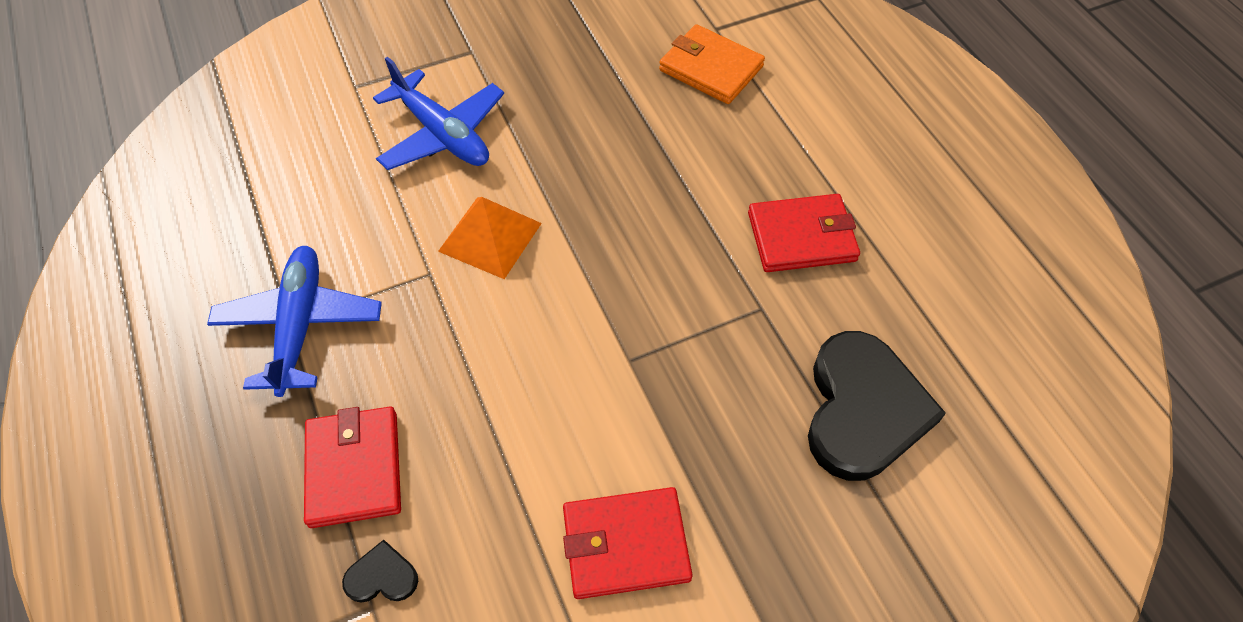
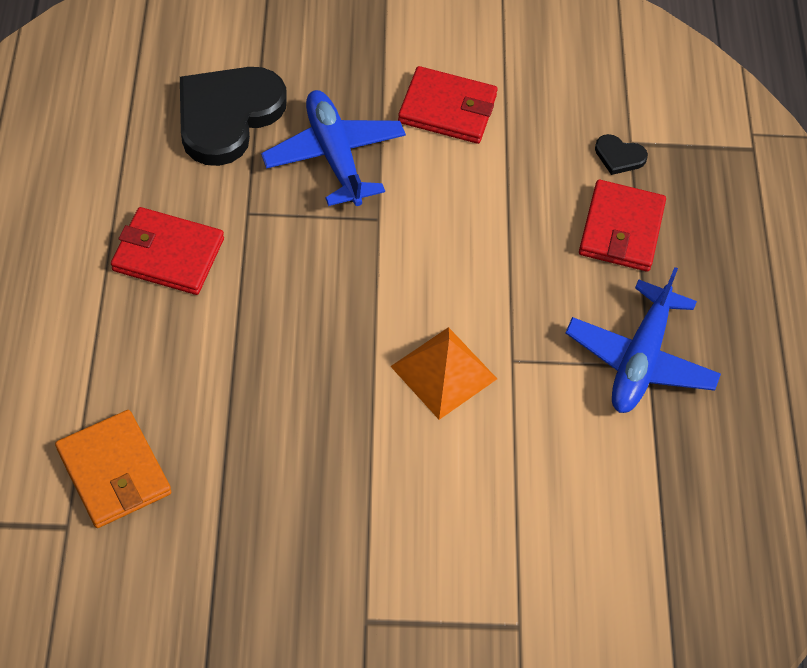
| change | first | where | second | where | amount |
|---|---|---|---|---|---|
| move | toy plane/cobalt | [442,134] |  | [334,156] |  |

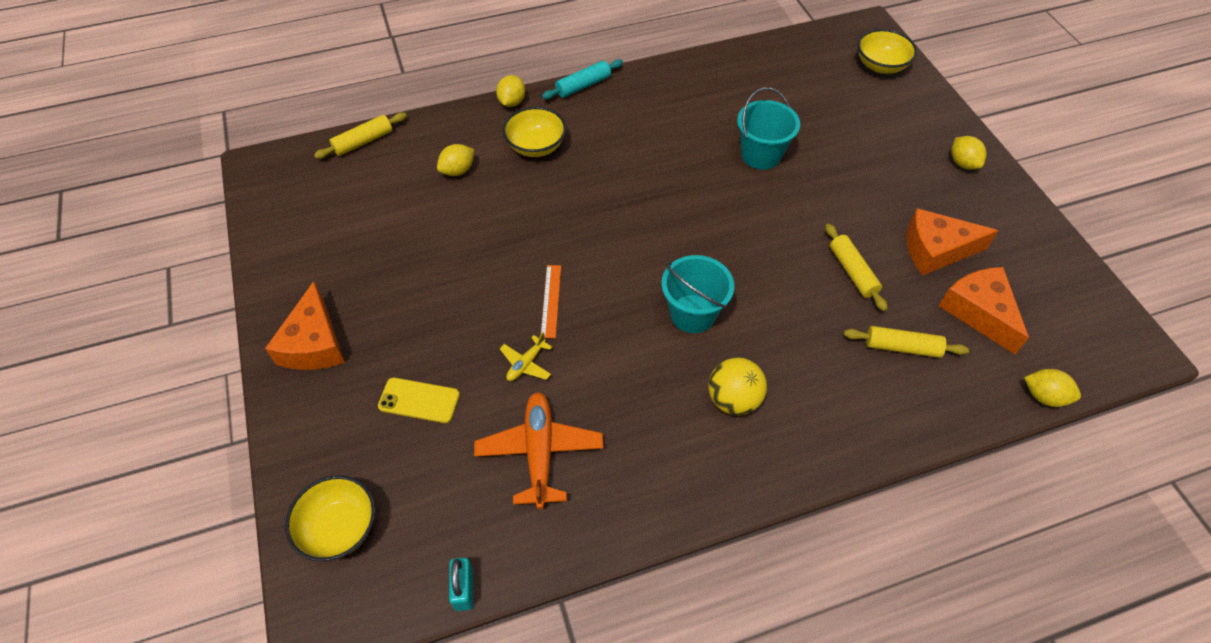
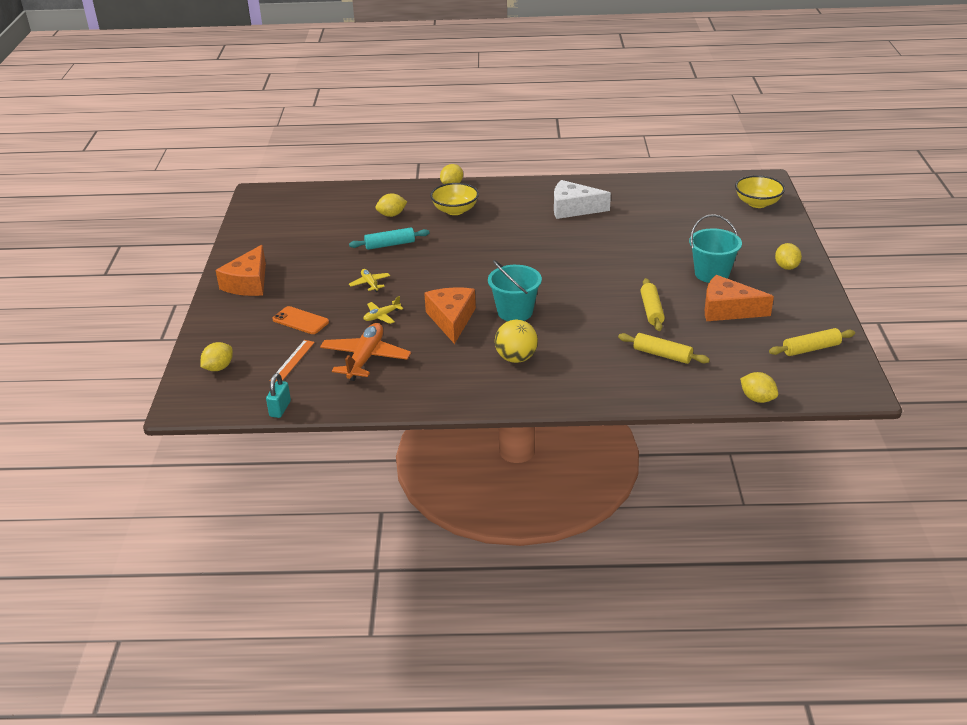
| change | first | where | second | where | amount |
|---|---|---|---|---|---|
| move | pastry roller/teal | [583,85] |  | [390,244] |  |
| move | bucket/teal | [761,155] |  | [711,274] |  |
| move | pastry roller/bright yellow | [363,141] |  | [811,349] |  |
| move | straightedge/orange | [551,300] |  | [292,361] |  |
| move | piece of cheese/orange | [979,312] |  | [451,320] |  |
| recolor | smartphone/bright yellow | [419,400] | smartphone/orange | [300,321] |  |
| replace | bowl/bright yellow | [339,528] | toy lemon/bright yellow | [218,368] |  |
| insert |  |  | piece of cheese/snow-white | [573,209] |  |
| insert |  |  | toy plane/bright yellow | [370,284] |  |

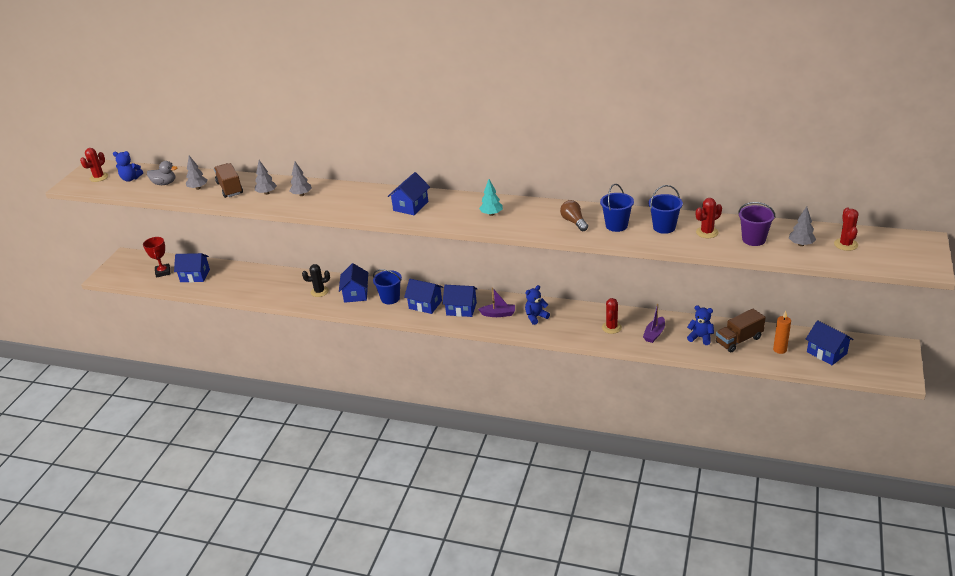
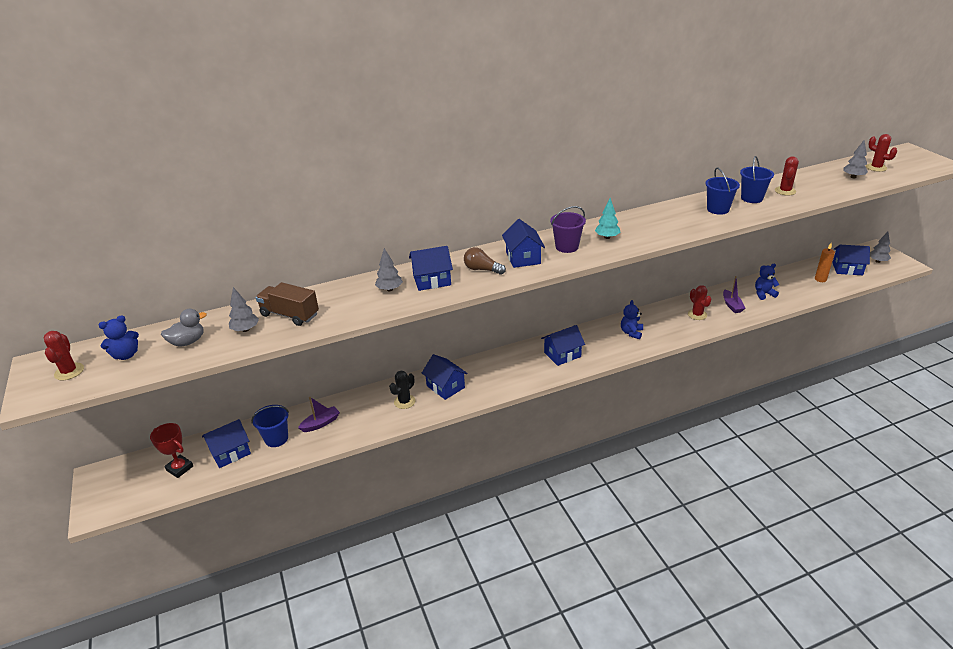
| change | first | where | second | where | amount |
|---|---|---|---|---|---|
| move | tree/ash-grey | [266,193] |  | [877,261] |  |
| move | light bulb/dark brown | [574,222] |  | [482,269] |  |
| move | bucket/royal purple | [753,239] |  | [567,247] |  |
| move | bucket/cobalt | [390,298] |  | [276,438] |  |
| move | house/cobalt | [425,304] |  | [432,280] |  |
| move | sailboat/royal purple | [498,314] |  | [321,423] |  |
| delete | lorry/dark brown | [739,340] |  |  |  |

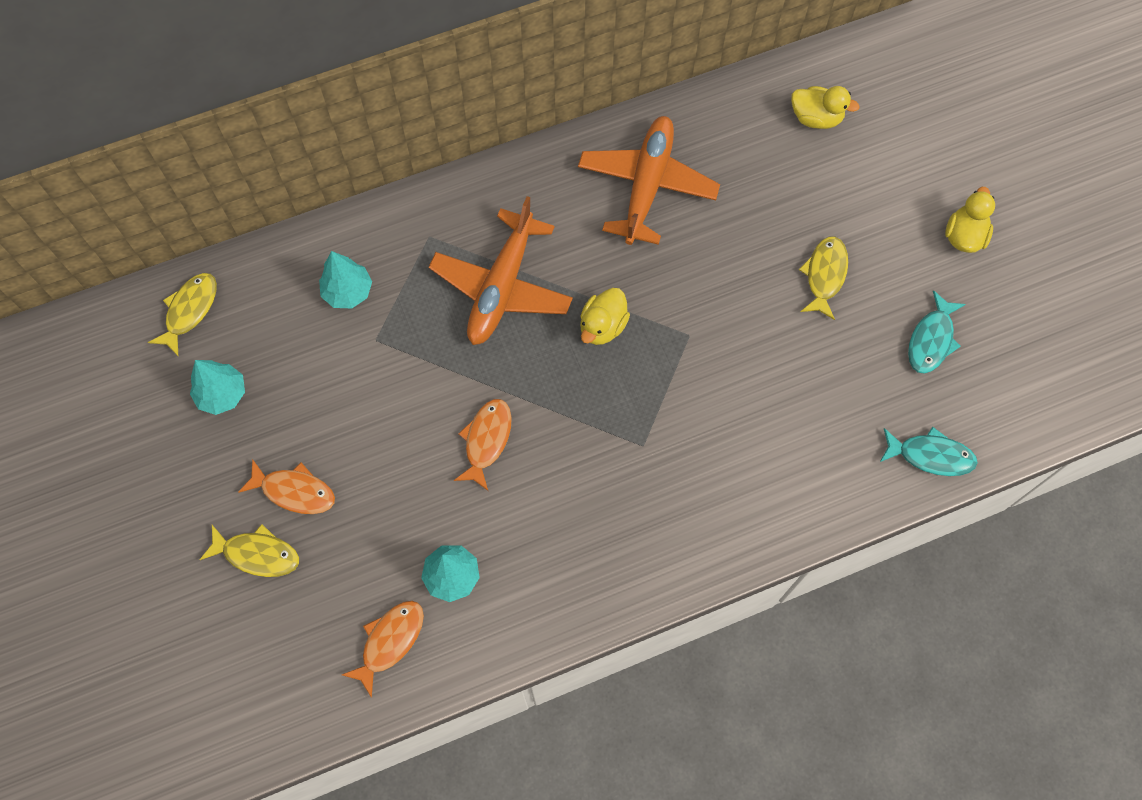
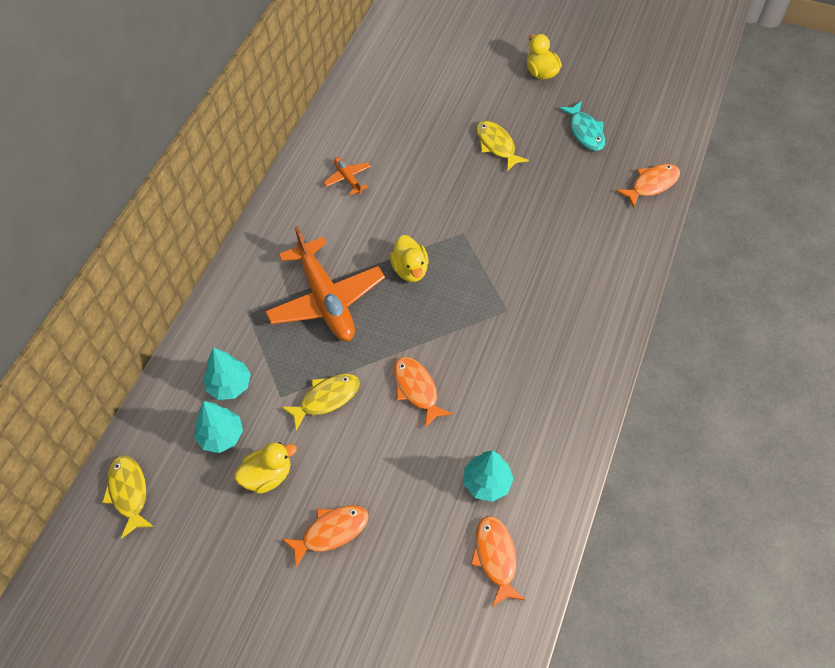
| change | first | where | second | where | amount |
|---|---|---|---|---|---|
| move | toy duck/bright yellow | [816,118] |  | [267,475] |  |
| resize | toy plane/orange | [647,185] |  | [348,178] | x0.45 |
| move | tree/teal | [222,394] |  | [221,436] |  |
| recolor | fish/teal | [930,455] | fish/orange | [651,184] |  |
| move | fish/bright yellow | [257,554] |  | [326,399] |  |

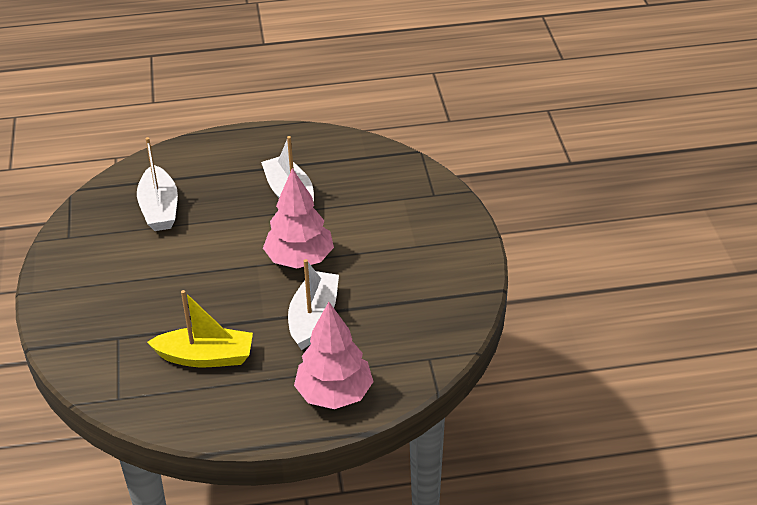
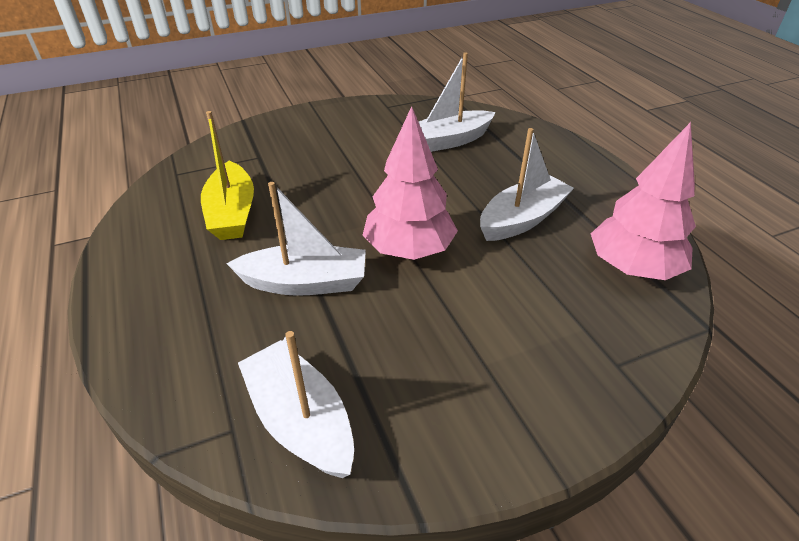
| change | first | where | second | where | amount |
|---|---|---|---|---|---|
| move | tree/rose-pink | [334,394] |  | [632,268] |  |
| insert |  |  | sailboat/snow-white | [300,420] |  |

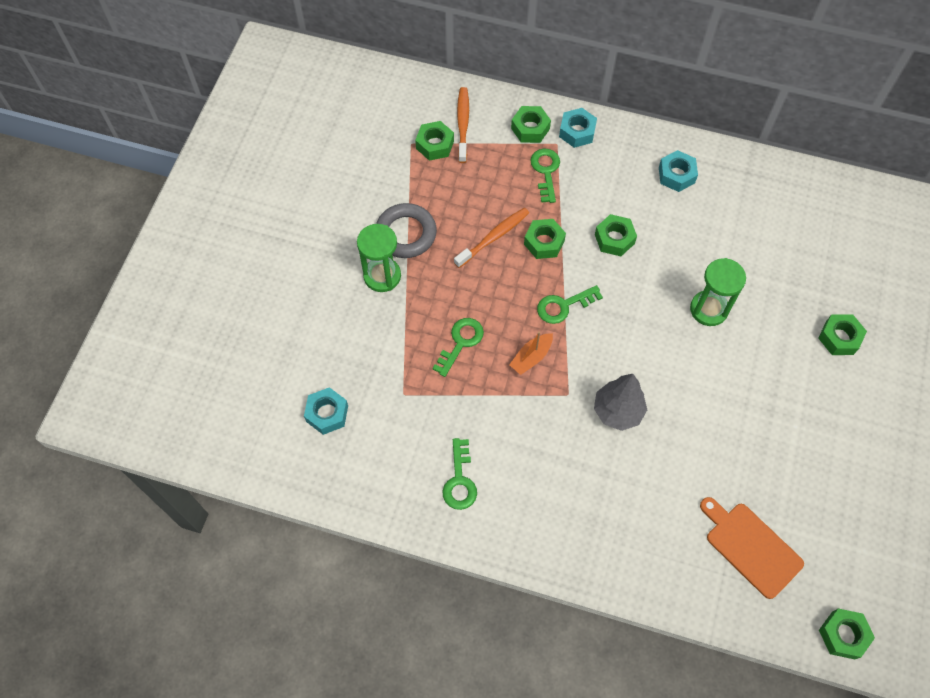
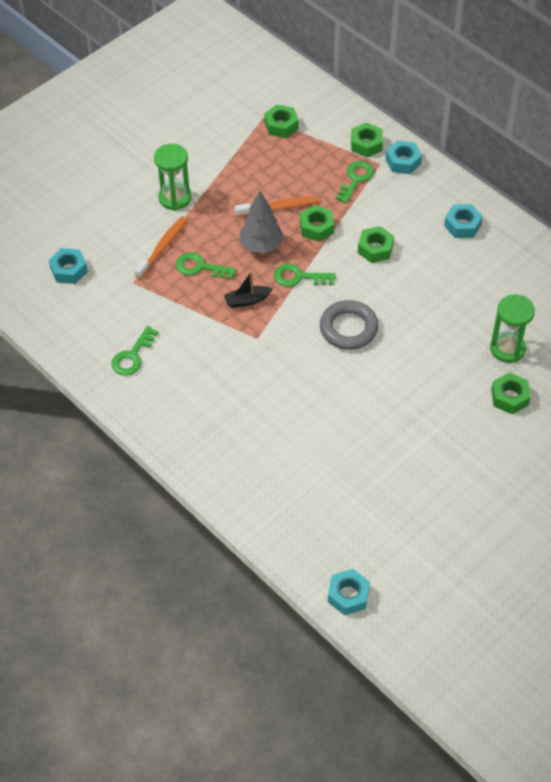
| change | first | where | second | where | amount |
|---|---|---|---|---|---|
| move | toothbrush/orange | [463,124] |  | [162,247] |  |
| move | hoop/ash-grey | [406,234] |  | [348,328] |  |
| move | sandglass/emerald | [708,309] |  | [507,349] |  |
| rotate | door key/emerald | [460,343] |  | [200,267] | 135 degrees counterclockwise |
| recolor | sailboat/orange | [531,357] | sailboat/jet-black | [247,300] |  |
| move | tree/ash-grey | [617,411] |  | [261,246] |  |
| delete | cutting board/orange | [751,547] |  |  |  |
| recolor | hexagon nut/emerald | [843,635] | hexagon nut/teal | [348,595] |  |

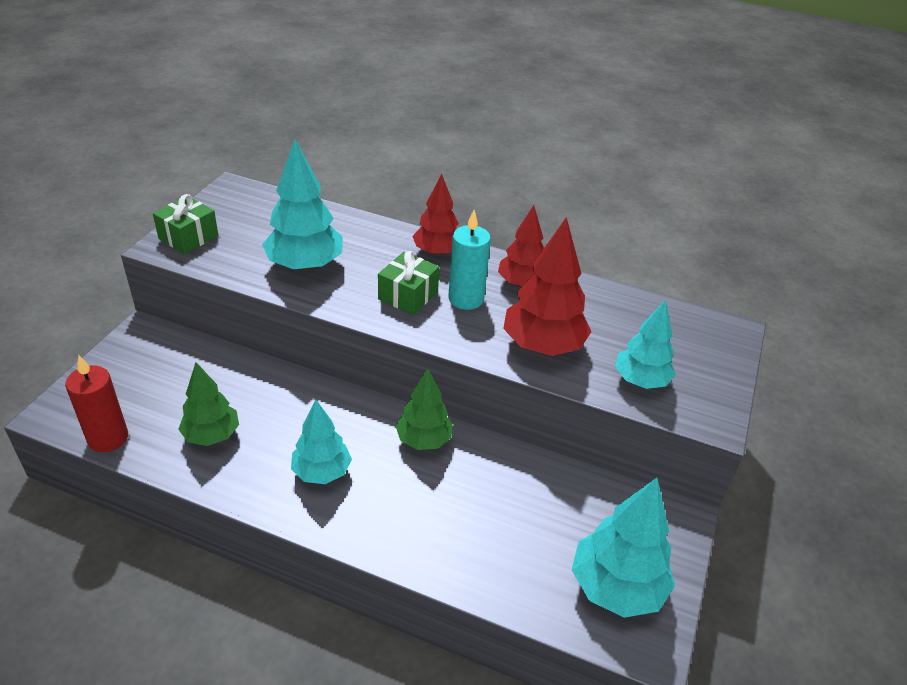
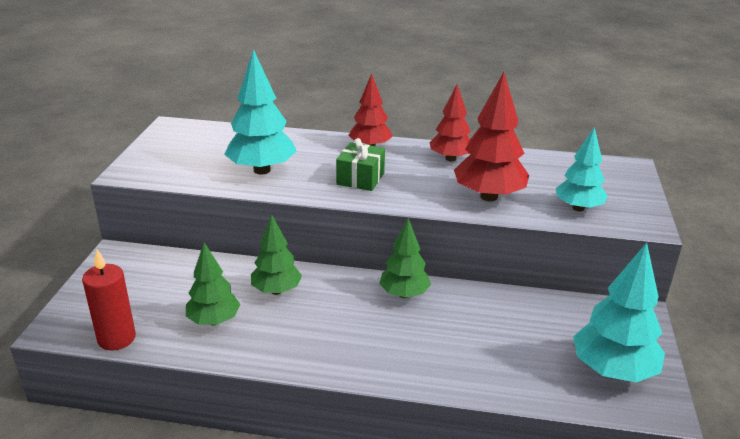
| change | first | where | second | where | amount |
|---|---|---|---|---|---|
| delete | present/emerald | [188,237] |  |  |  |
| delete | pillar candle/teal | [466,299] |  |  |  |
| delete | tree/teal | [321,472] |  |  |  |
| insert |  |  | tree/emerald | [276,290] |  |

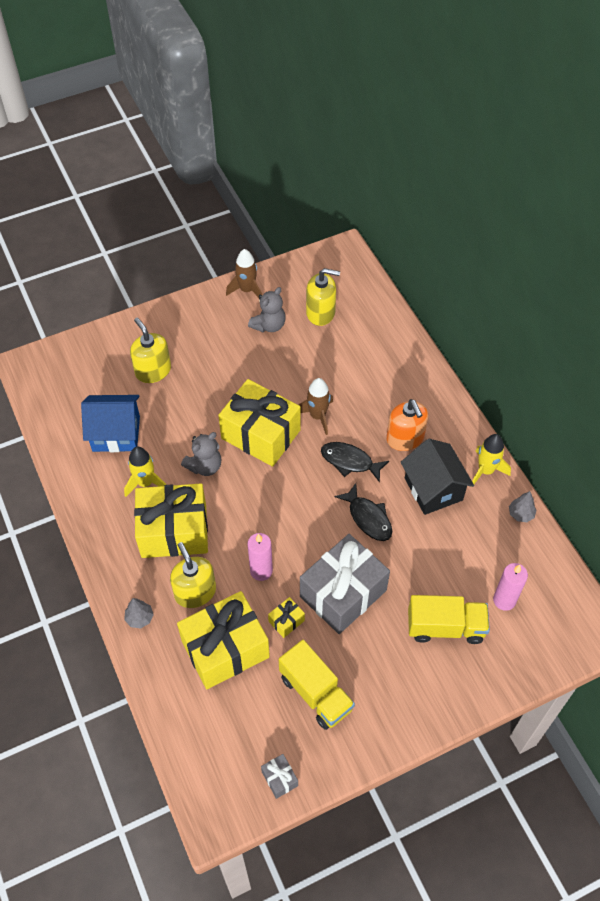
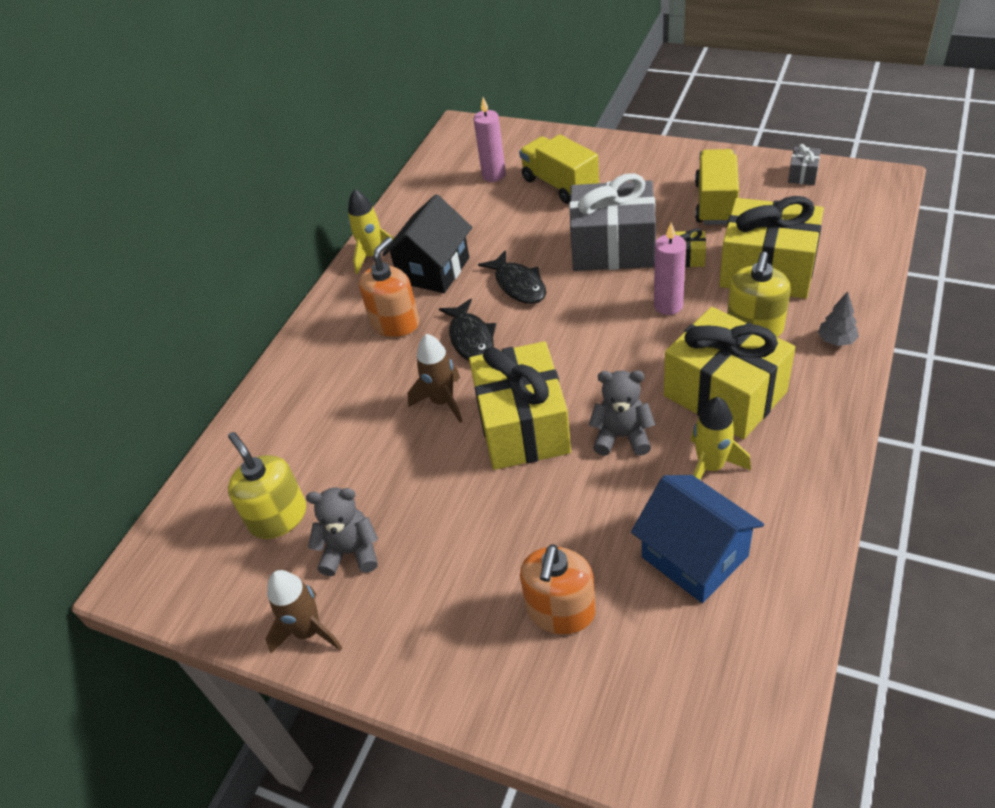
| change | first | where | second | where | amount |
|---|---|---|---|---|---|
| recolor | soap pump/bright yellow | [153,370] | soap pump/orange | [560,611] |  |
| rotate | fish/jet-black | [368,518] |  | [518,285] | 135 degrees clockwise |
| delete | tree/ash-grey | [520,514] |  |  |  |

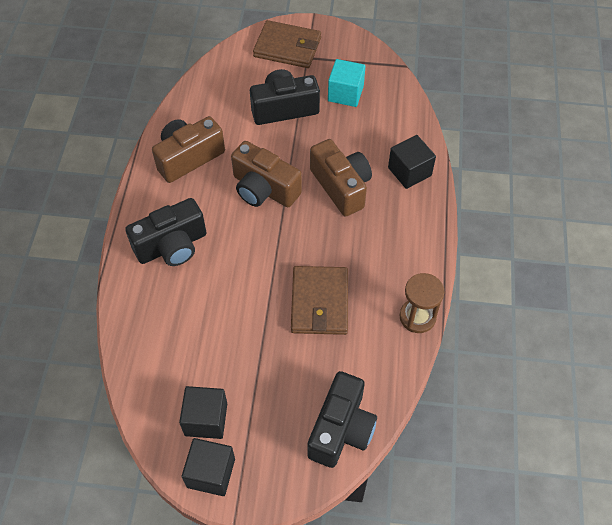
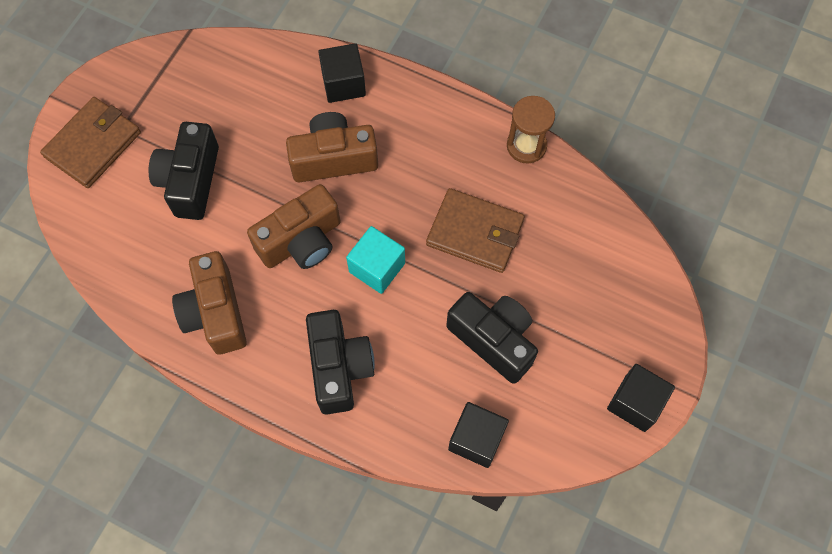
| change | first | where | second | where | amount |
|---|---|---|---|---|---|
| move | solid cube/teal | [345,93] |  | [377,267] |  |
| move | camera/jet-black | [341,429] |  | [493,340] |  |
| move | solid cube/jet-black | [206,419] |  | [476,439] |  |

